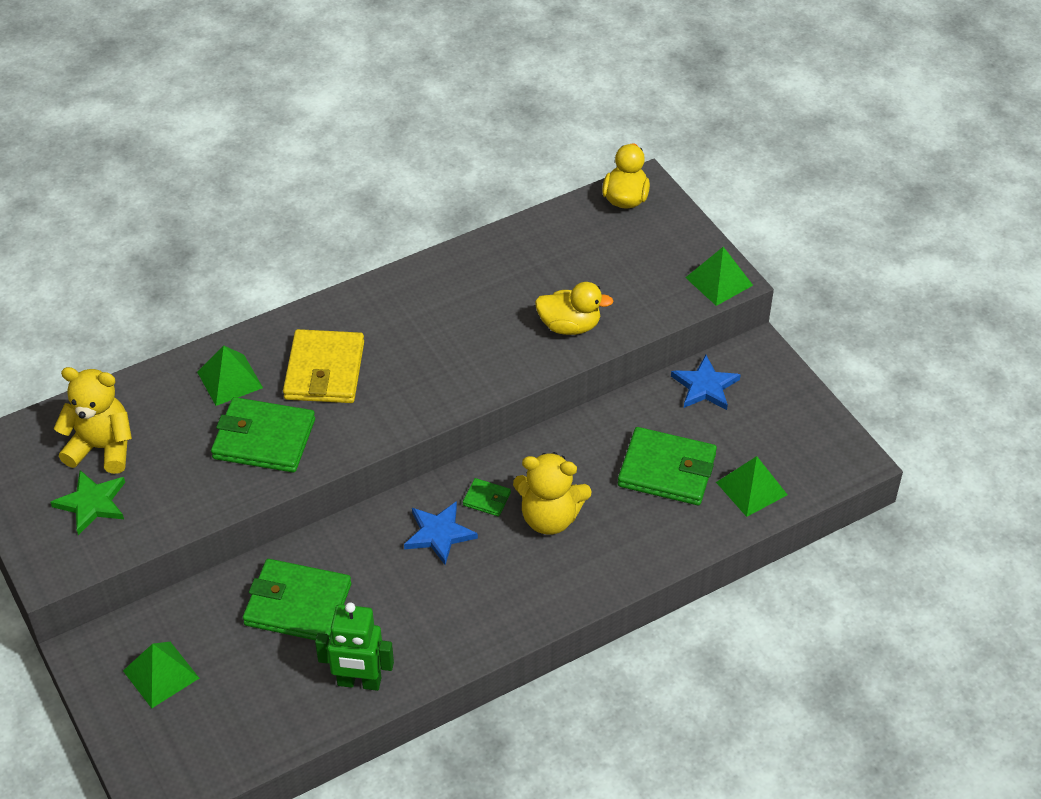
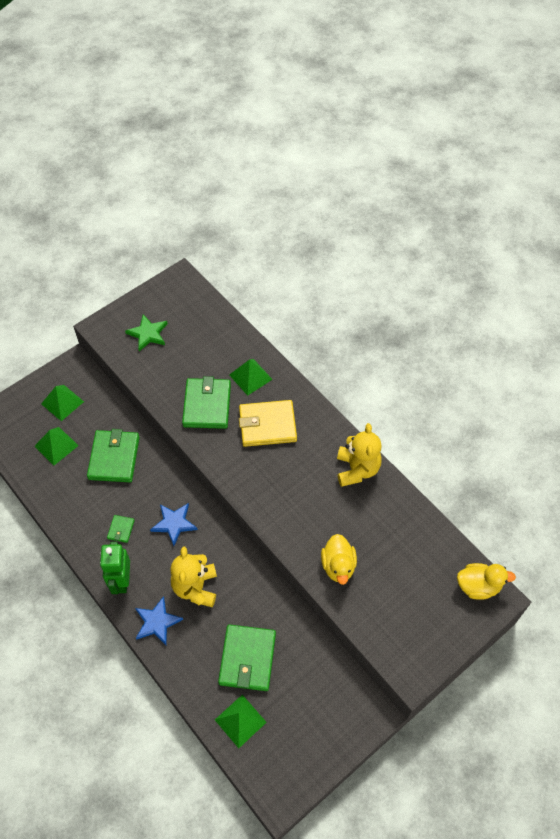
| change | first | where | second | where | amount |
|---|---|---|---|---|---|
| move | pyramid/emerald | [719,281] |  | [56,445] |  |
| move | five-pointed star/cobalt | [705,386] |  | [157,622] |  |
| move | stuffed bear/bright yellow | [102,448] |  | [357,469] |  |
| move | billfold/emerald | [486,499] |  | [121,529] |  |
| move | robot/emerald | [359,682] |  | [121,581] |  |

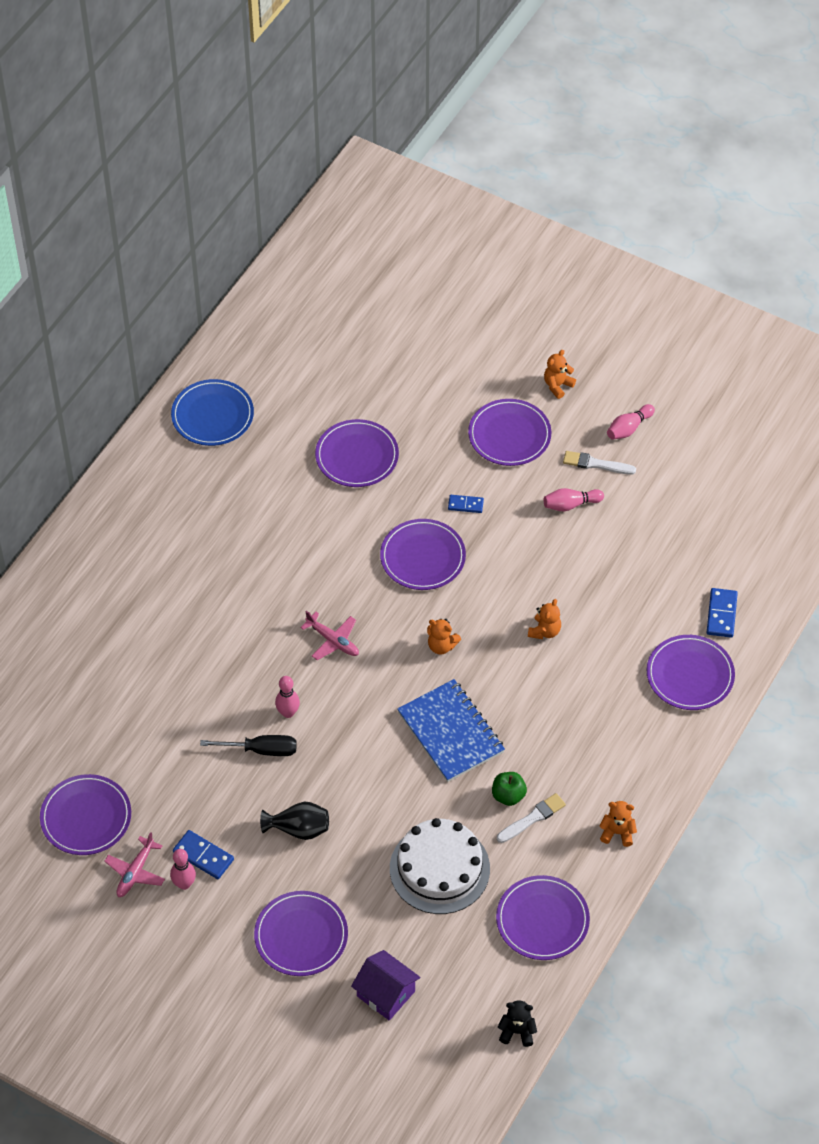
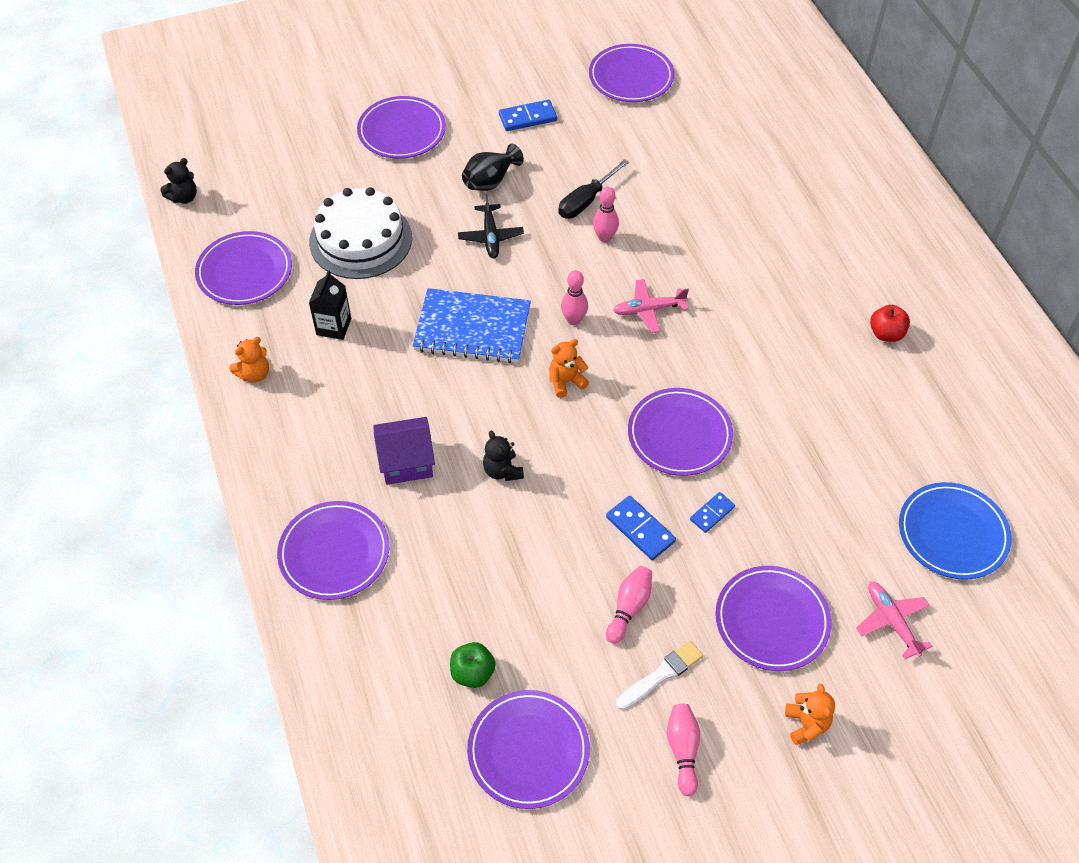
| change | first | where | second | where | amount |
|---|---|---|---|---|---|
| move | plate/cobalt | [212,415] |  | [952,533] |  |
| move | plate/royal purple | [357,456] |  | [528,750] |  |
| move | domino/cobalt | [721,614] |  | [640,529] |  |
| recolor | stuffed bear/orange | [544,631] | stuffed bear/jet-black | [502,471] |  |
| move | toy apple/emerald | [508,795] |  | [472,673] |  |
| replace | paint brush/snow-white | [532,818] | juice carton/jet-black | [334,327] |  |
| move | toy plane/rose-pink | [135,872] |  | [892,622] |  |
| move | tenpin/rose-pink | [184,884] |  | [574,320] |  |
| move | house/royal purple | [386,994] |  | [406,462] |  |
| insert |  |  | toy plane/jet-black | [490,236] |  |
| insert |  |  | toy apple/scarlet | [886,334] |  |

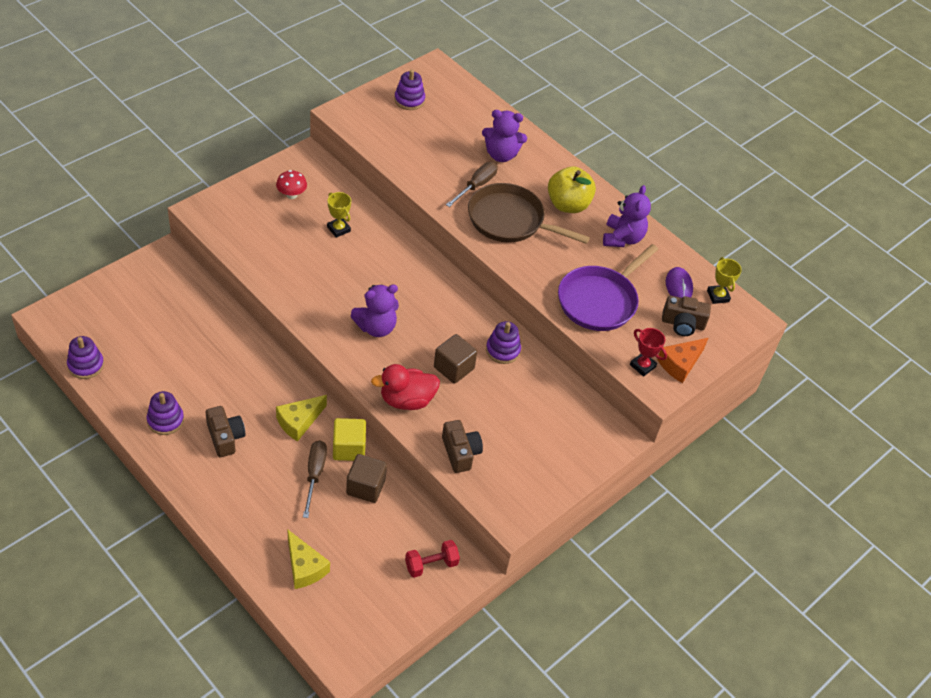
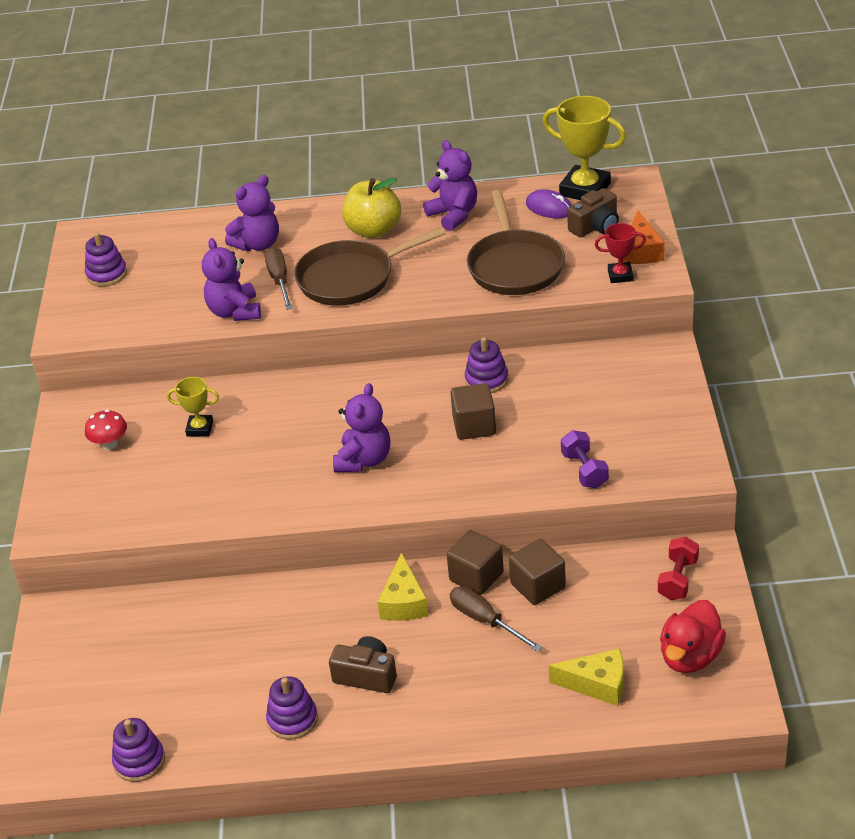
| change | first | where | second | where | amount |
|---|---|---|---|---|---|
| recolor | skillet/royal purple | [599,301] | skillet/dark brown | [515,266] |  |
| resize | prize cup/bright yellow | [718,296] |  | [585,189] | x1.85 |
| move | toy duck/scarlet | [406,400] |  | [690,657] |  |
| recolor | solid cube/bright yellow | [349,448] | solid cube/dark brown | [476,576] |  |
| replace | camera/dark brown | [460,452] | dumbbell/royal purple | [584,470] |  |
| insert |  |  | stuffed bear/royal purple | [235,312] |  |

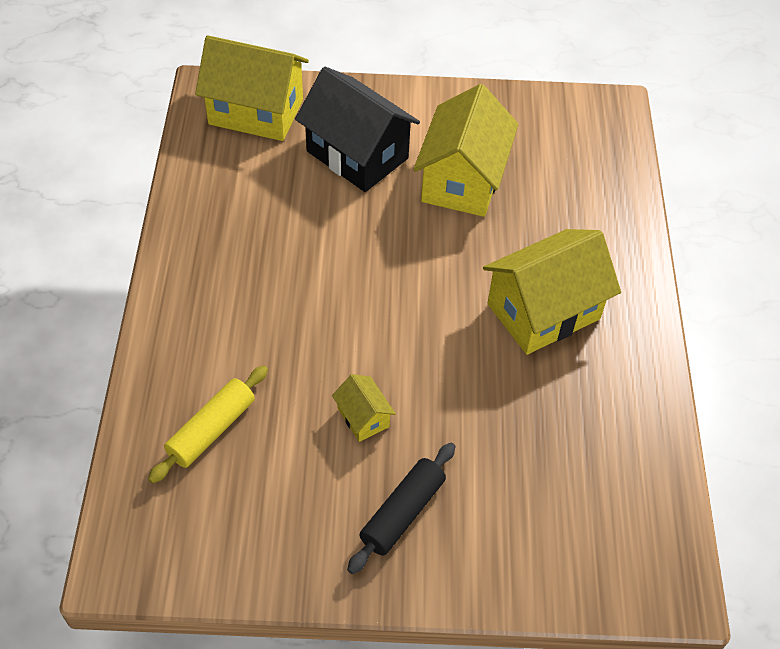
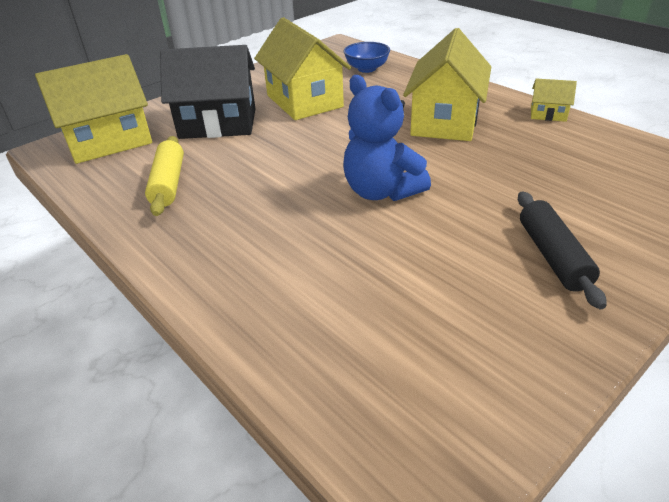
| change | first | where | second | where | amount |
|---|---|---|---|---|---|
| move | pastry roller/bright yellow | [212,430] |  | [169,183] |  |
| move | house/bright yellow | [363,417] |  | [548,114] |  |
| insert |  |  | bowl/cobalt | [366,69] |  |
| insert |  |  | stuffed bear/cobalt | [381,191] |  |

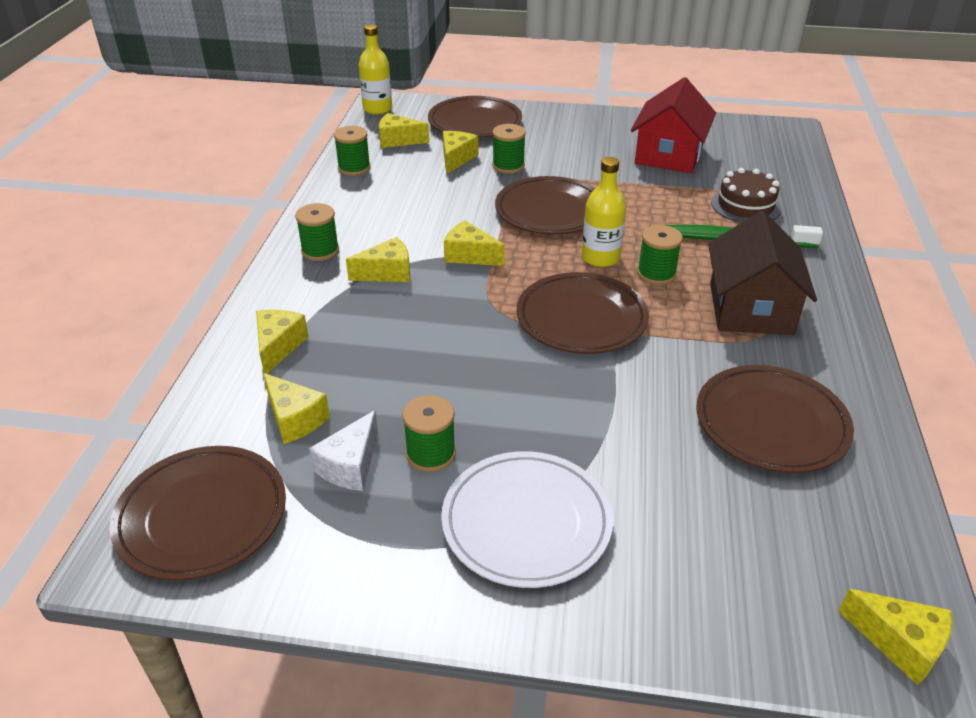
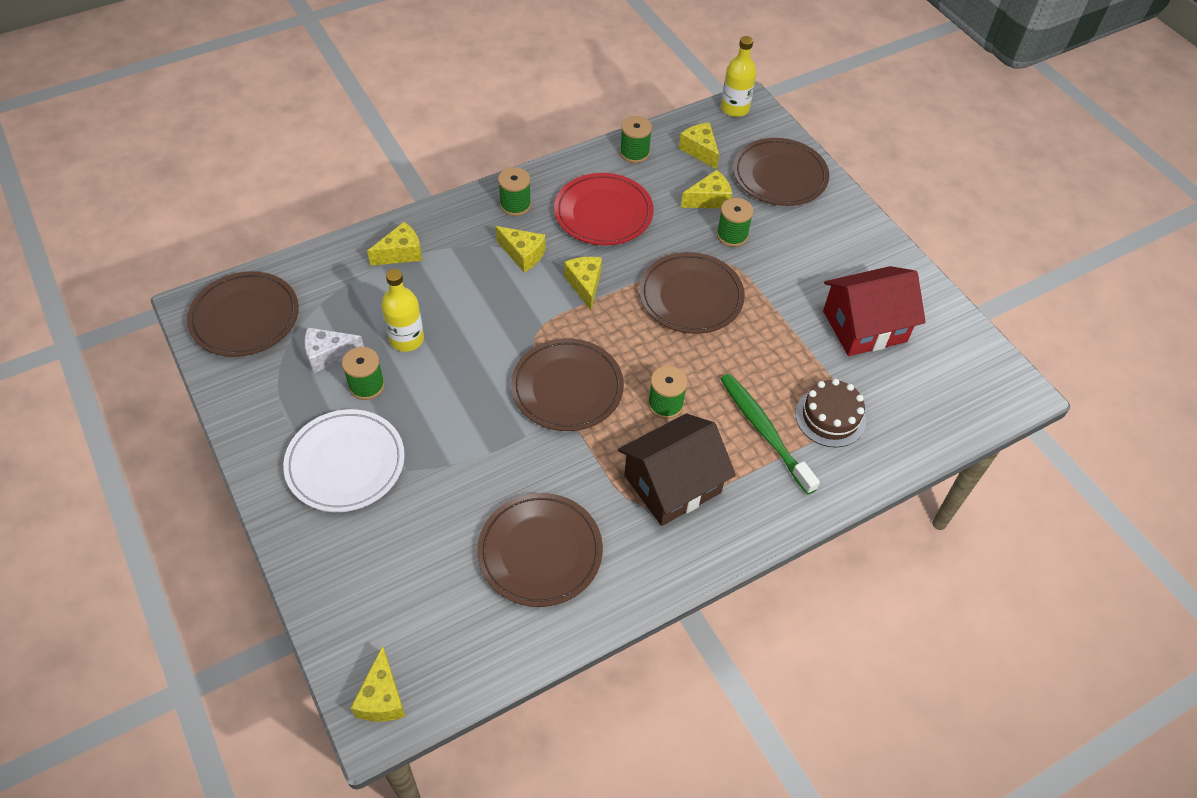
| change | first | where | second | where | amount |
|---|---|---|---|---|---|
| move | drink bottle/bright yellow | [600,258] |  | [406,339] |  |
| delete | piece of cheese/bright yellow | [295,419] |  |  |  |
| insert |  |  | plate/scarlet | [603,213] |  |

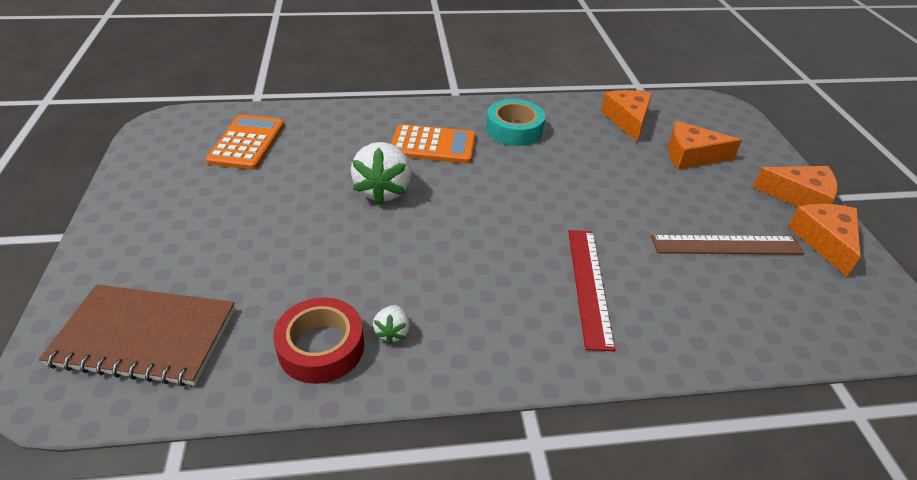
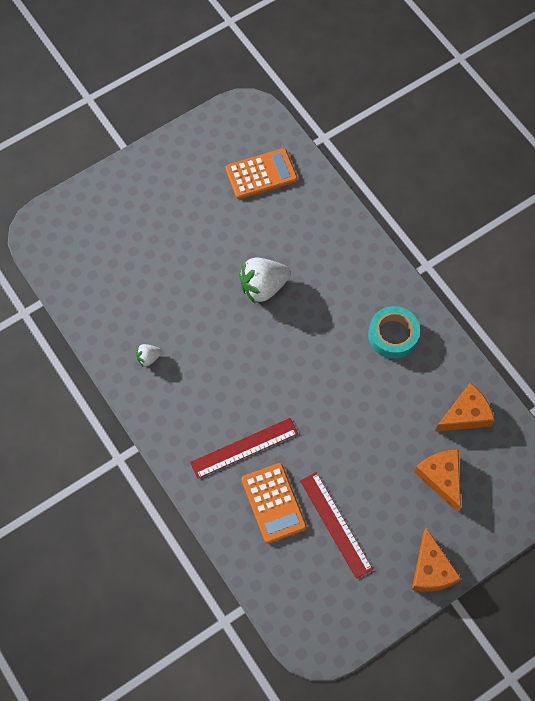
| change | first | where | second | where | amount |
|---|---|---|---|---|---|
| move | calculator/orange | [433,145] |  | [273,503] |  |
| delete | piece of cheese/orange | [824,241] |  |  |  |
| recolor | straightedge/dark brown | [726,245] | straightedge/scarlet | [335,524] |  |
| delete | notebook/dark brown | [145,336] |  |  |  |
| delete | roll of tape/scarlet | [321,347] |  |  |  |

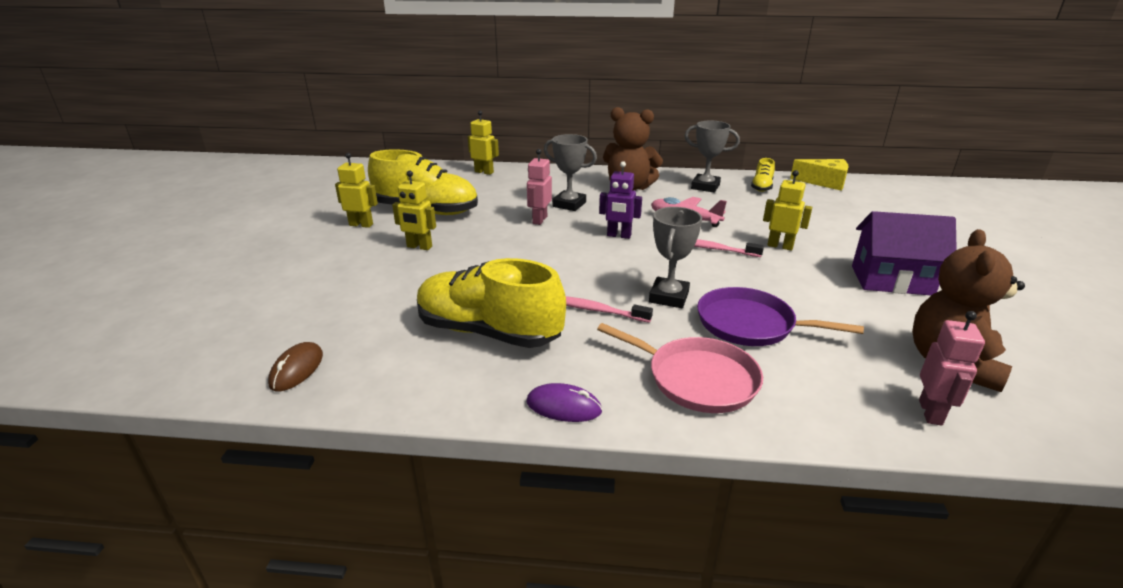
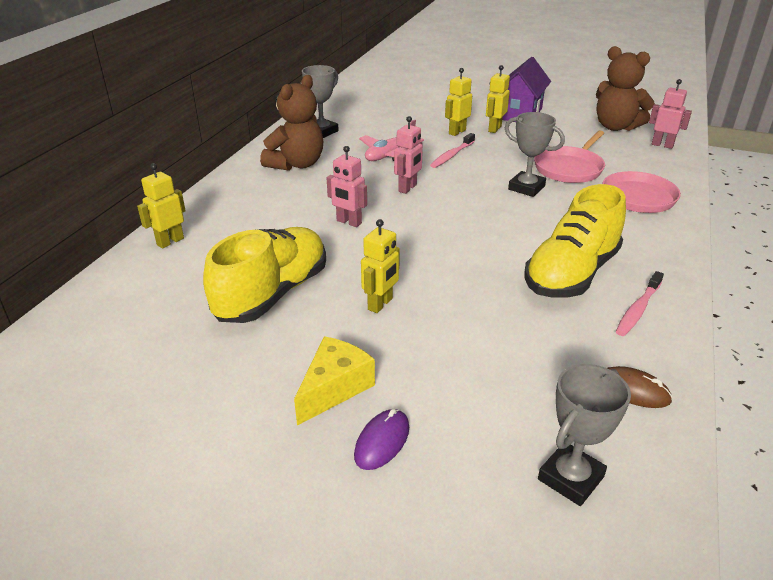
| change | first | where | second | where | amount |
|---|---|---|---|---|---|
| move | prize cup/ash-grey | [569,204] |  | [570,478] |  |
| move | robot/bright yellow | [361,225] |  | [494,129] |  |
| delete | lace-up shoe/bright yellow | [761,187] |  |  |  |
| move | piece of cheese/bright yellow | [824,182] |  | [334,388] |  |
| recolor | robot/royal purple | [619,236] | robot/rose-pink | [408,188] |  |
| recolor | skillet/royal purple | [750,324] | skillet/rose-pink | [569,168] |  |
| move | toothbrush/rose-pink | [597,310] |  | [638,309] |  |
| move | PC mouse/royal purple | [563,407] |  | [382,441] |  |

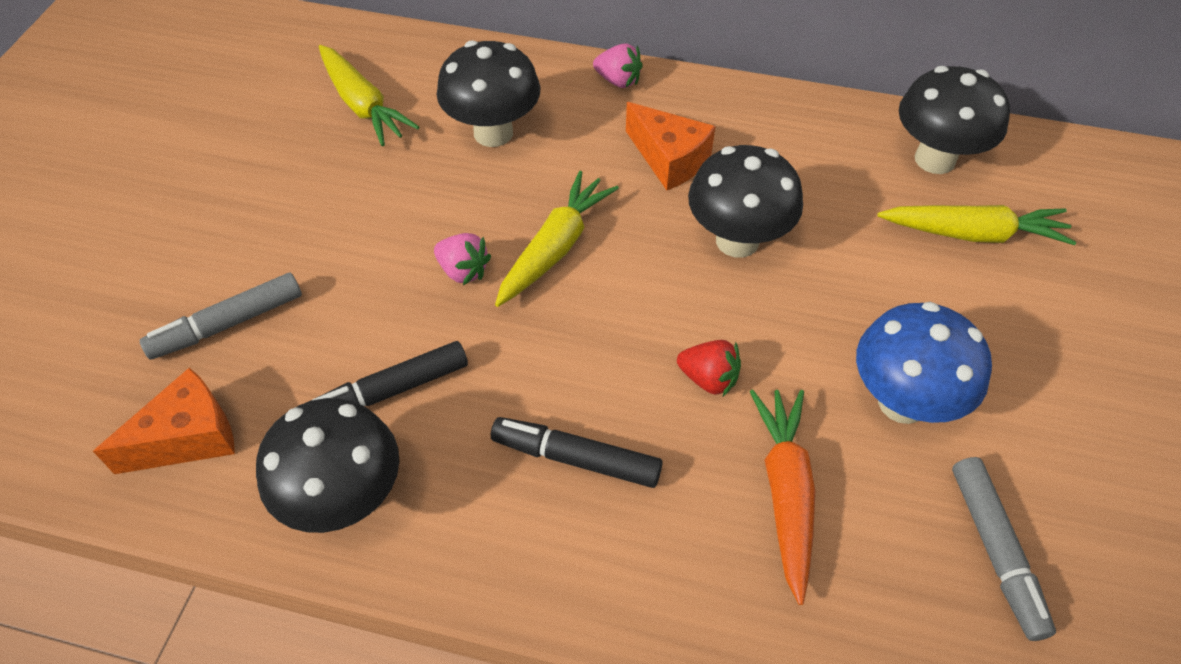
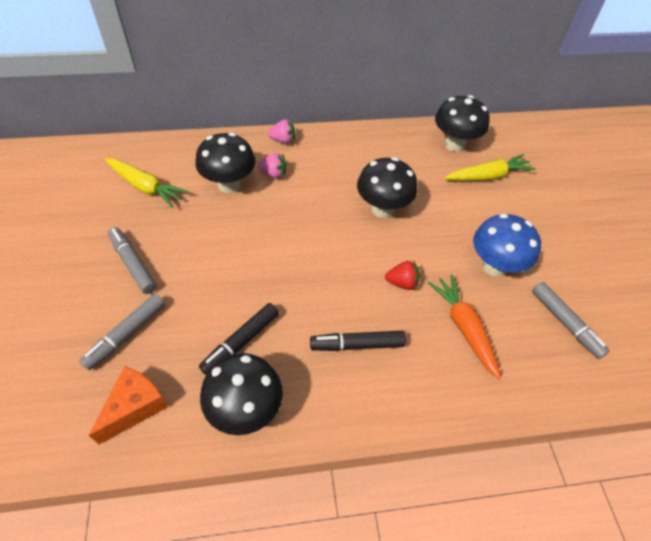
| change | first | where | second | where | amount |
|---|---|---|---|---|---|
| delete | piece of cheese/orange | [669,159] |  |  |  |
| delete | toy carrot/bright yellow | [555,247] |  |  |  |
| move | toy strawberry/rose-pink | [463,271] |  | [273,174] |  |
| insert |  |  | marker/ash-grey | [133,264] |  |

